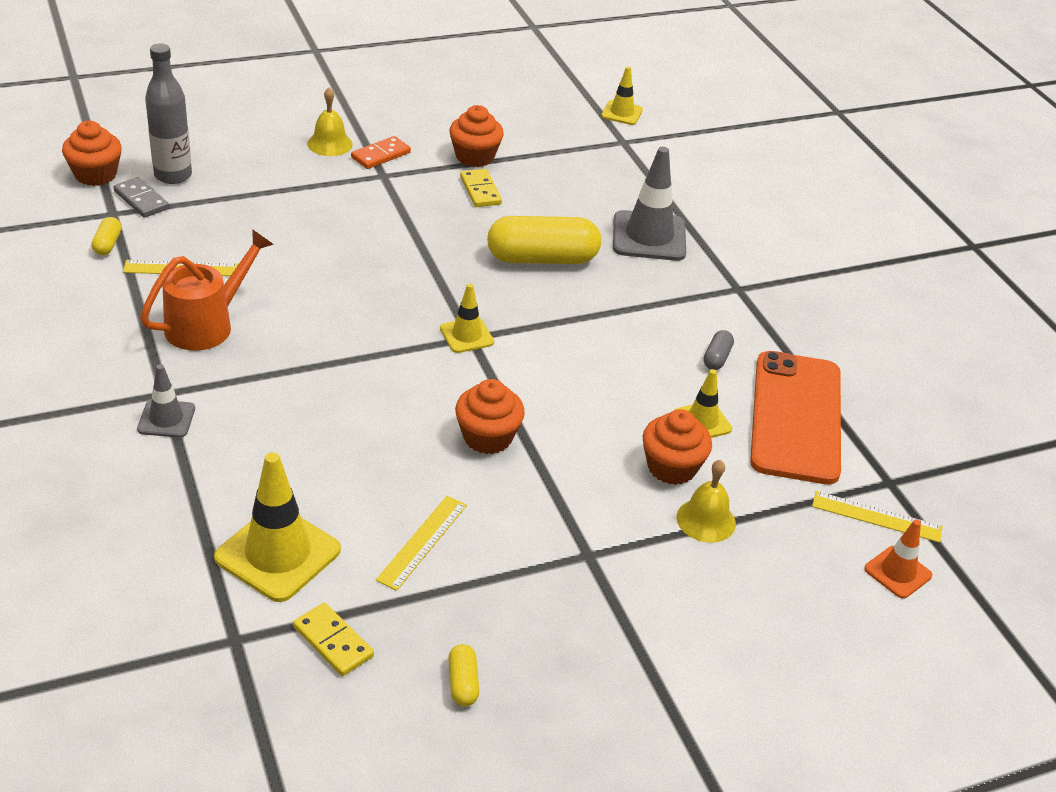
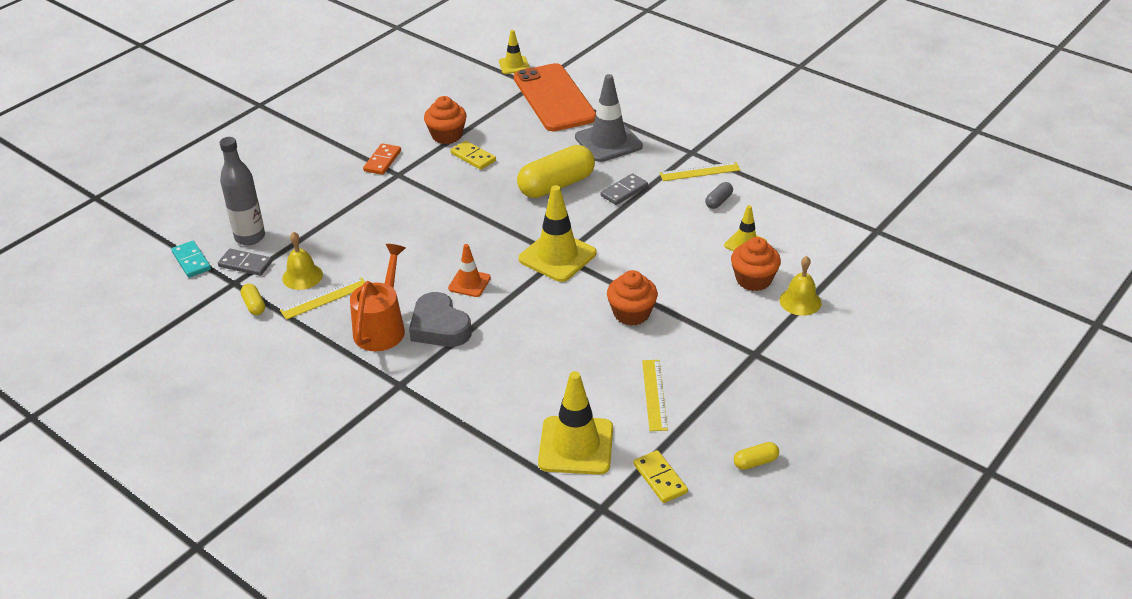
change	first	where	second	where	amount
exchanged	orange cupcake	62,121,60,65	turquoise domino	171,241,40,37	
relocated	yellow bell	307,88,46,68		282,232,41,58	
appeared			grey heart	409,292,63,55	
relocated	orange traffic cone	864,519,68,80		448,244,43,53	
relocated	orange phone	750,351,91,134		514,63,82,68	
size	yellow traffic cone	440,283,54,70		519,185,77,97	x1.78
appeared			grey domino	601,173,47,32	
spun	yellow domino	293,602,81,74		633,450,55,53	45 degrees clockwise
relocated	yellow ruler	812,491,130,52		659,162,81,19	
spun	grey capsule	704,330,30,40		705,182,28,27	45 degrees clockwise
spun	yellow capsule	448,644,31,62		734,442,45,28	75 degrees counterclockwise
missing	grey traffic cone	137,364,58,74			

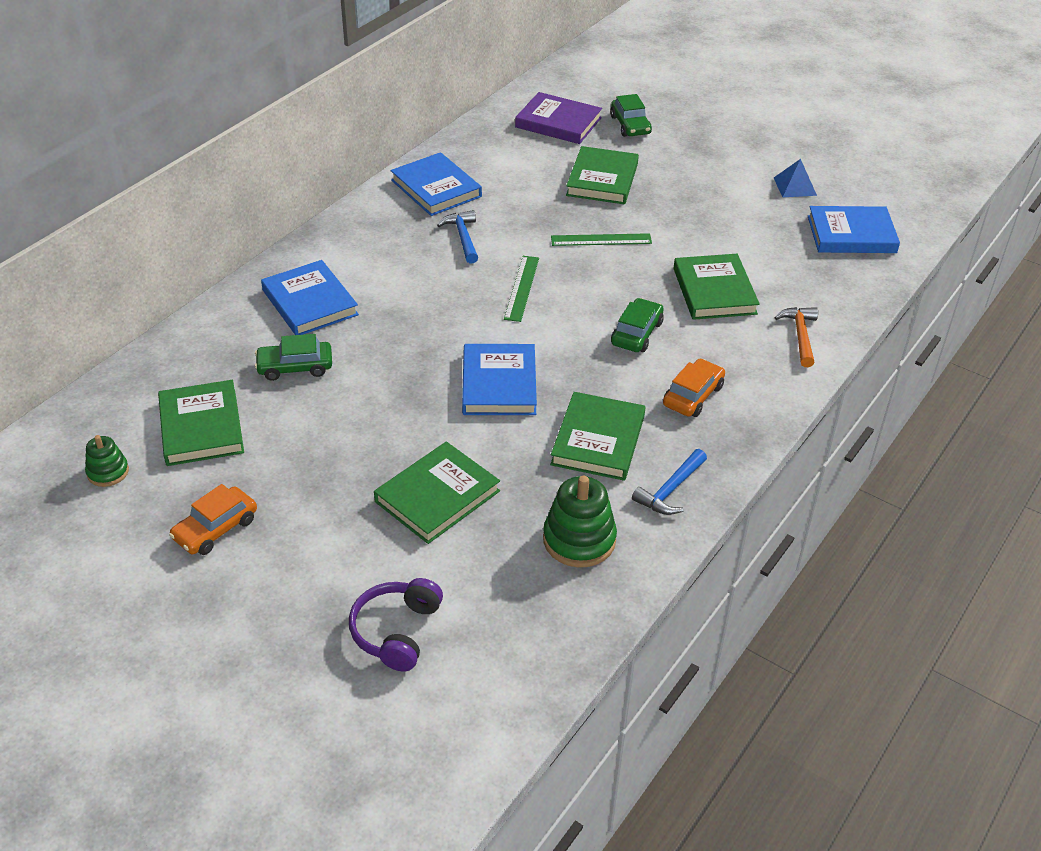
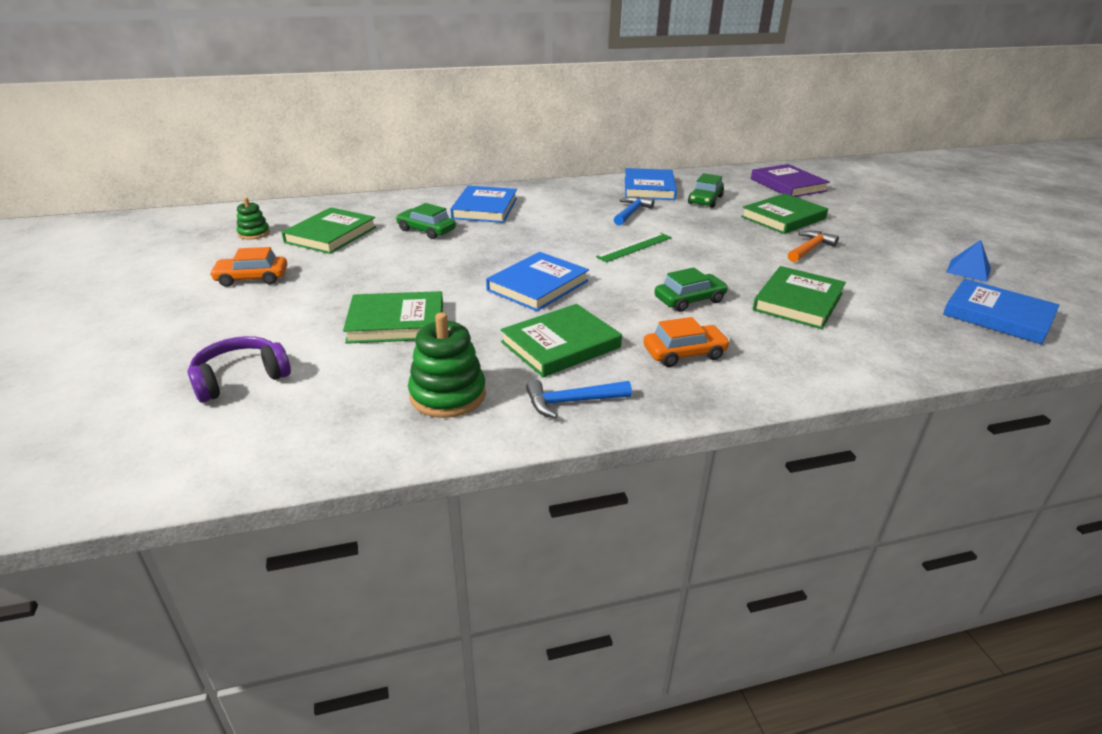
change	first	where	second	where	amount
relocated	green car	610,94,42,43		688,173,36,35	
relocated	orange hammer	774,307,44,60		788,231,51,31	
missing	green ruler	551,233,101,13			

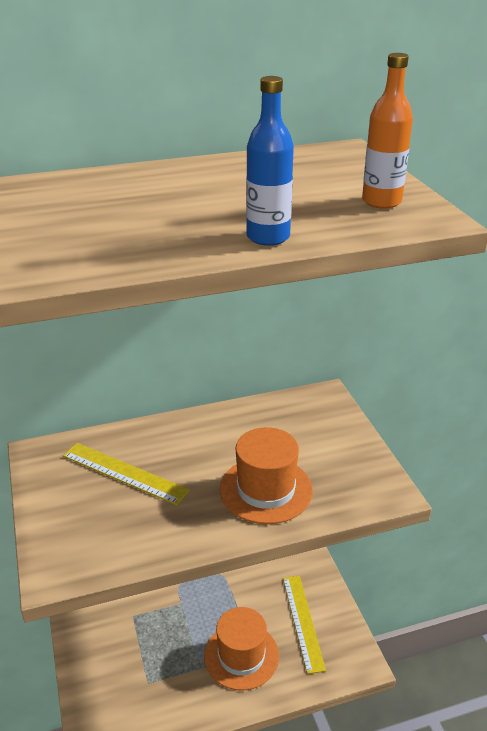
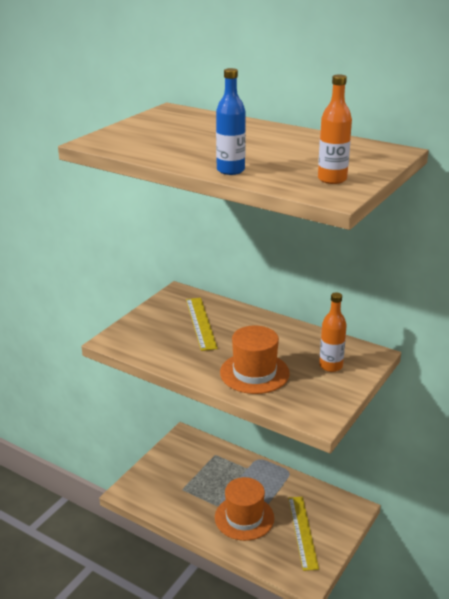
change	first	where	second	where	amount
spun	yellow ruler	283,576,43,98		288,497,31,74	45 degrees counterclockwise
appeared			orange bottle	319,293,28,79	

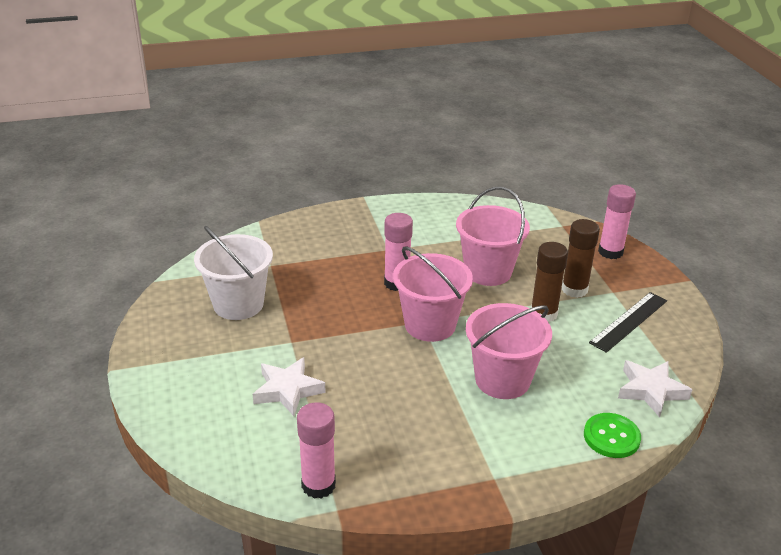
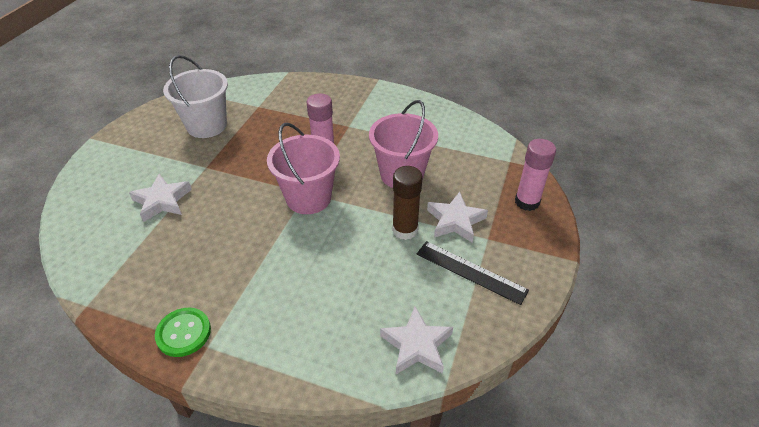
change	first	where	second	where	amount
relocated	green button	584,413,57,45		155,308,56,49	
spun	black ruler	589,292,78,61		417,241,112,64	45 degrees clockwise
exchanged	brown glue stick	562,219,38,79	white star	427,192,61,51	
missing	pink glue stick	297,402,39,97			
missing	pink bucket	466,303,86,96			

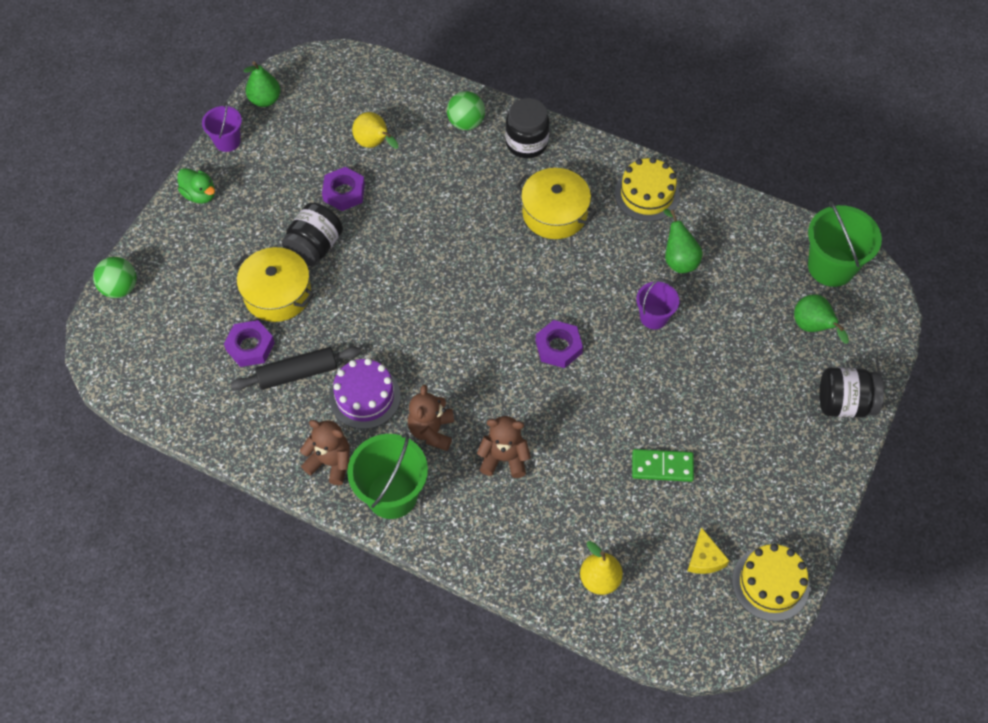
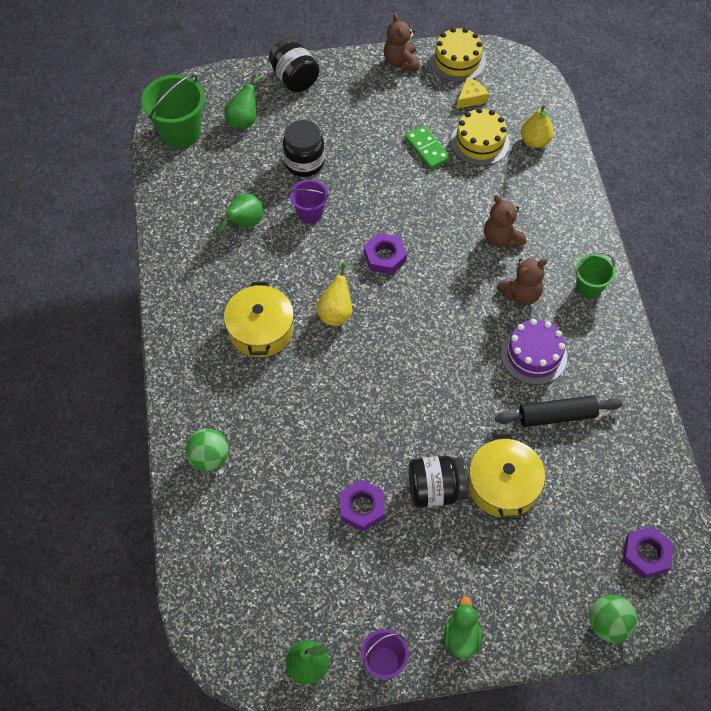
change	first	where	second	where	amount
relocated	black jar	505,98,45,60		283,120,42,57	
relocated	yellow pear	352,112,46,37		316,262,36,64	
relocated	brown teddy bear	300,420,50,65		384,13,36,58	
relocated	yellow cake	615,157,65,65		451,108,59,58	
spun	black rolling pin	230,347,131,43		495,395,128,32	45 degrees counterclockwise
size	green bucket	347,433,81,86		575,252,41,47	x0.59
relocated	purple nut	224,320,51,47		623,526,51,53	

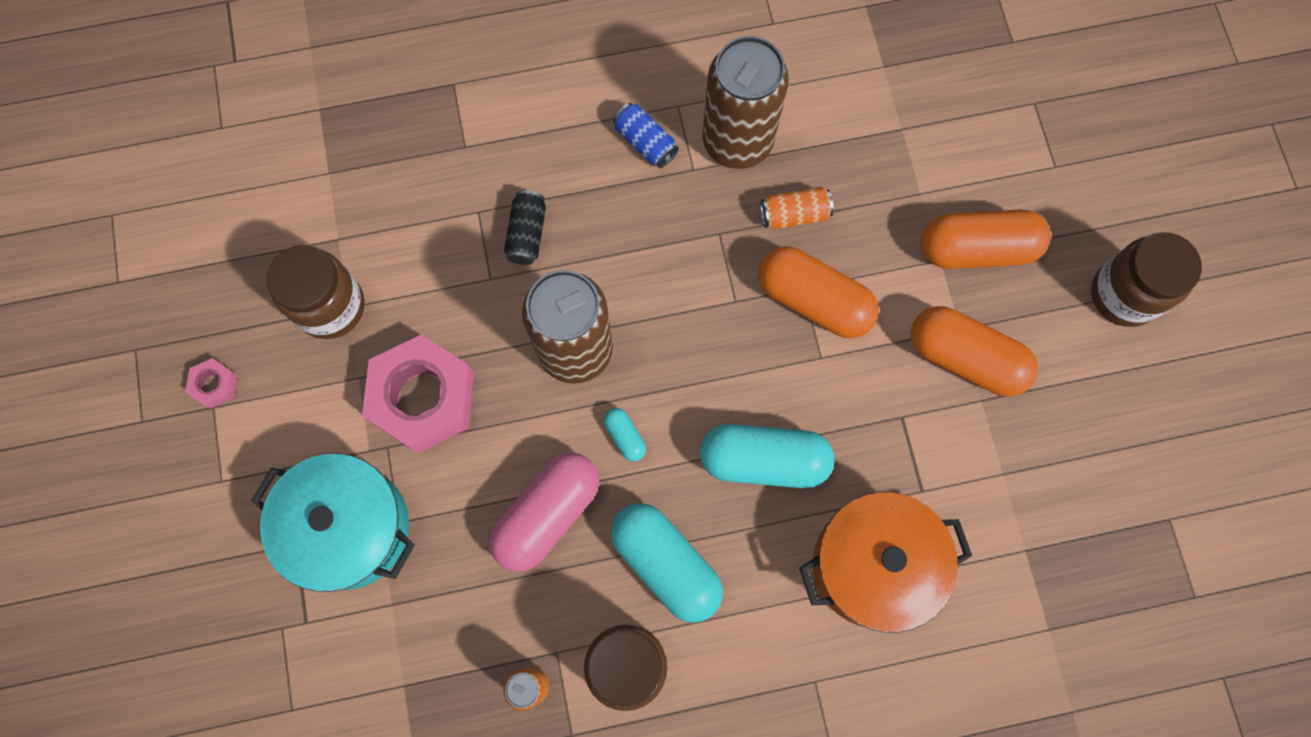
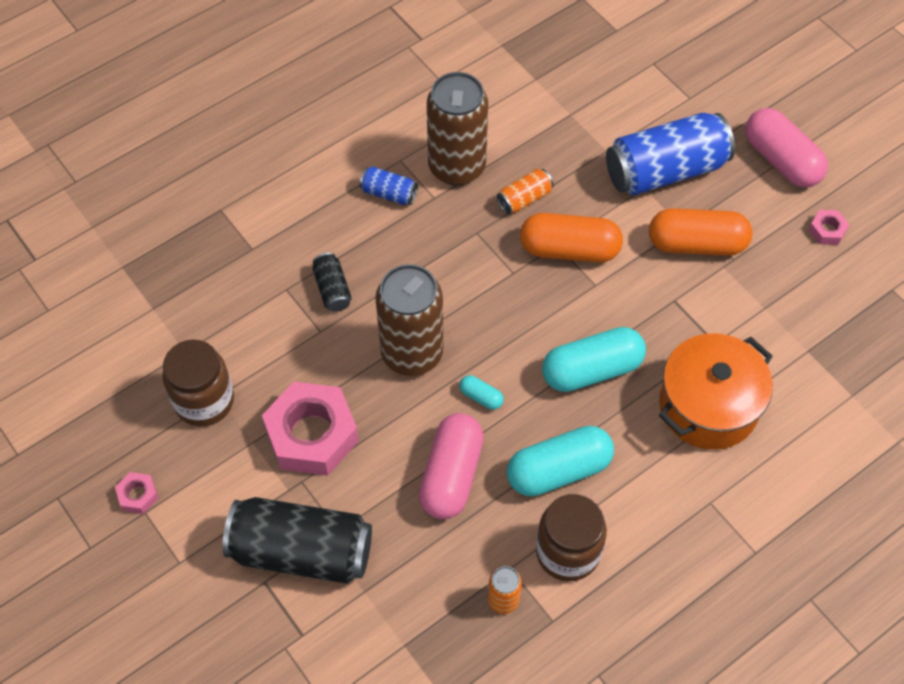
change	first	where	second	where	amount
exchanged	turquoise pot	251,454,164,138	black can	223,497,149,87	
spun	turquoise capsule	611,503,112,120		507,426,107,70	45 degrees counterclockwise
exchanged	orange capsule	921,209,130,60	blue can	606,113,129,82	
exchanged	brown jar	1091,232,111,95	pink capsule	745,108,83,80	
appeared			pink nut	809,210,40,35	

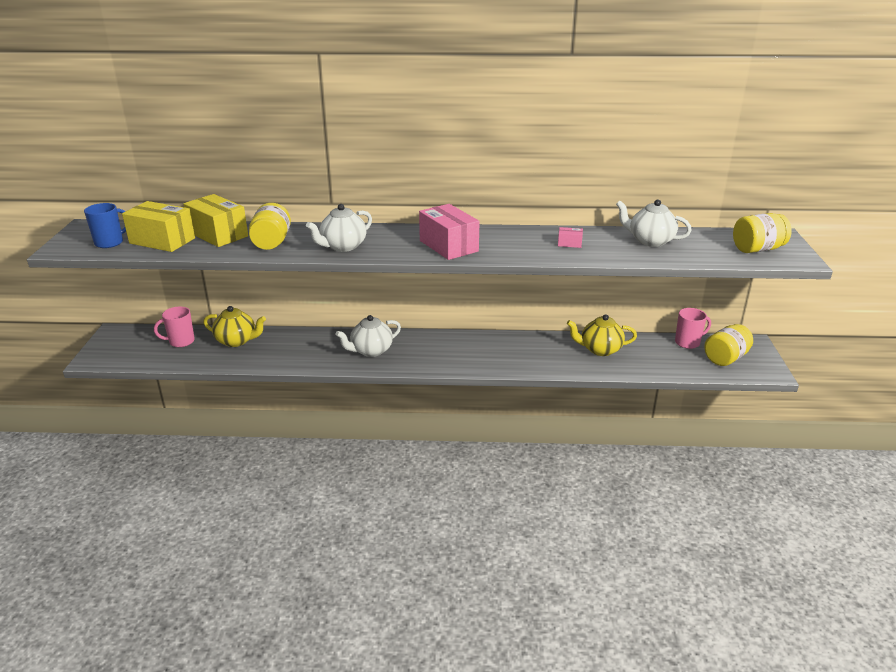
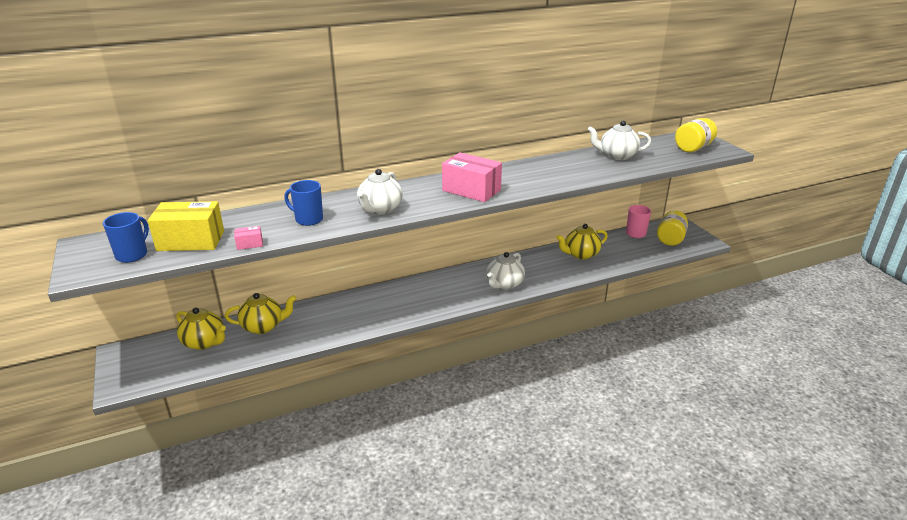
change	first	where	second	where	amount
exchanged	pink mug	154,307,41,40	yellow teapot	176,308,50,42	
relocated	pink box	558,227,25,21		234,226,29,24	
exchanged	yellow jar	249,203,42,47	blue mug	284,180,39,46	
relocated	white teapot	336,315,65,42		486,252,39,38	
missing	yellow box	183,194,65,53			

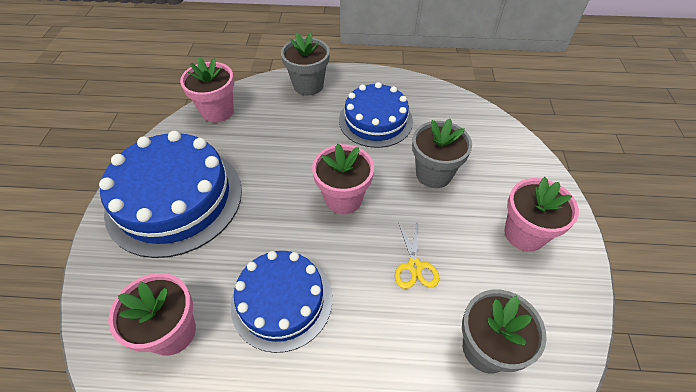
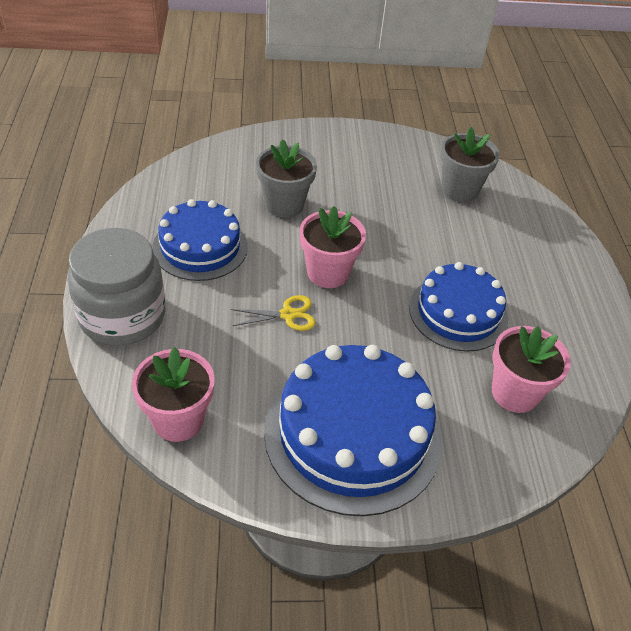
change	first	where	second	where	amount
exchanged	grey flower pot	281,32,49,64	grey jar	67,228,98,118	
relocated	yellow scissors	395,222,44,67		231,295,85,36	
missing	pink flower pot	504,177,75,75			

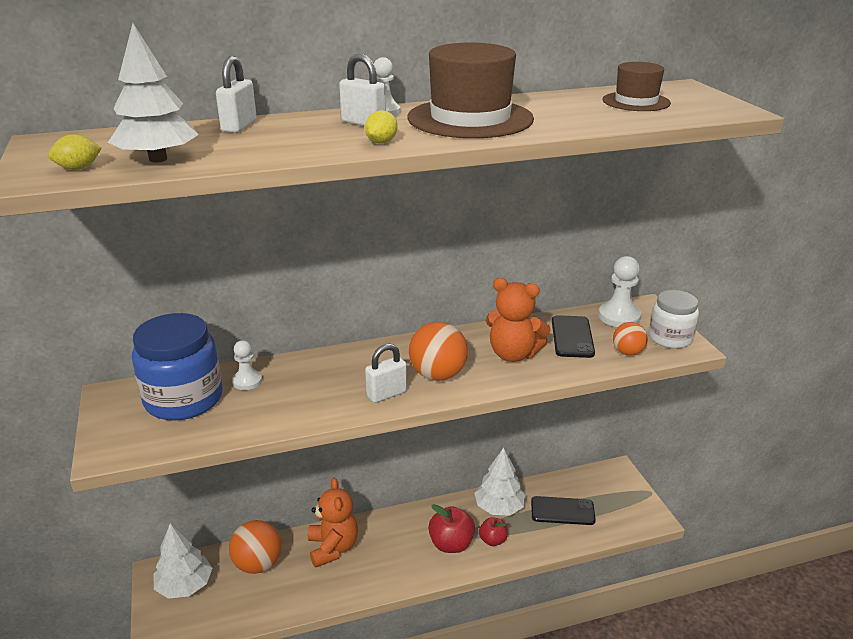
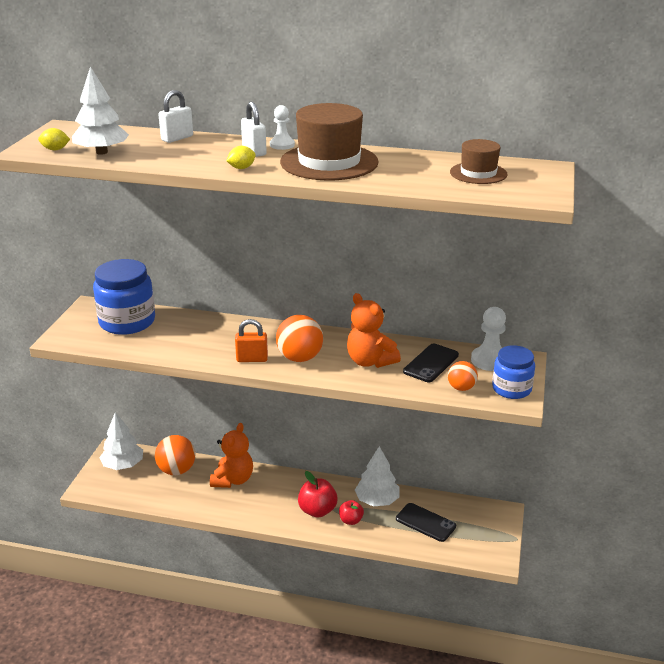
change	first	where	second	where	amount
colour	white padlock	365,344,42,59	orange padlock	235,319,33,43	
colour	white jar	649,290,50,59	blue jar	492,345,43,54	
missing	white pawn	232,340,30,50			

